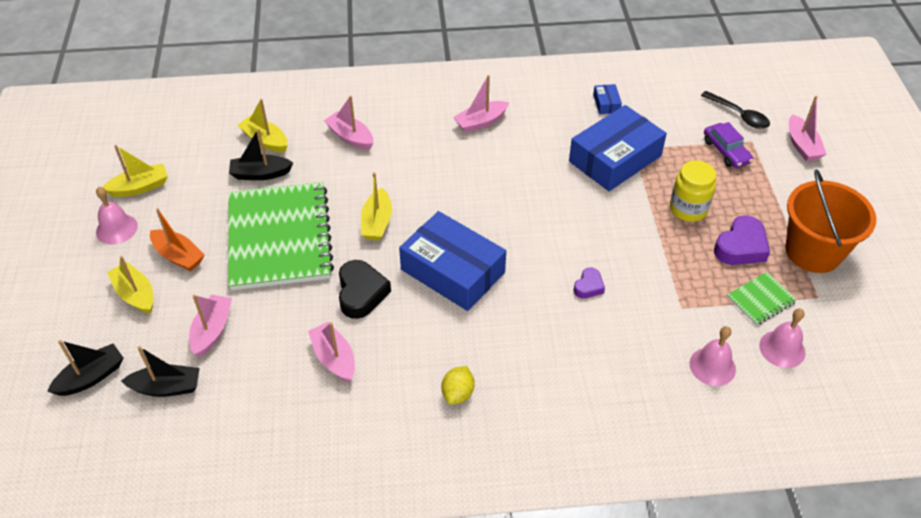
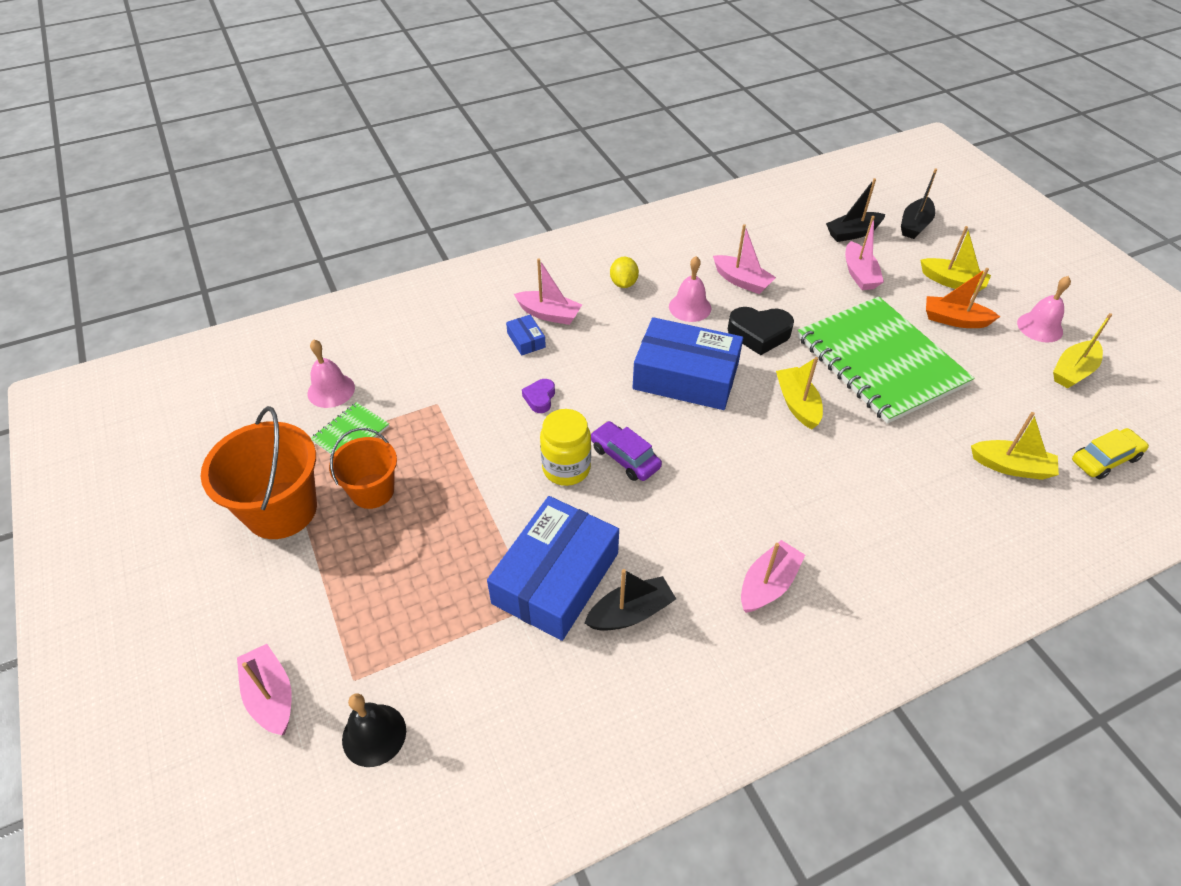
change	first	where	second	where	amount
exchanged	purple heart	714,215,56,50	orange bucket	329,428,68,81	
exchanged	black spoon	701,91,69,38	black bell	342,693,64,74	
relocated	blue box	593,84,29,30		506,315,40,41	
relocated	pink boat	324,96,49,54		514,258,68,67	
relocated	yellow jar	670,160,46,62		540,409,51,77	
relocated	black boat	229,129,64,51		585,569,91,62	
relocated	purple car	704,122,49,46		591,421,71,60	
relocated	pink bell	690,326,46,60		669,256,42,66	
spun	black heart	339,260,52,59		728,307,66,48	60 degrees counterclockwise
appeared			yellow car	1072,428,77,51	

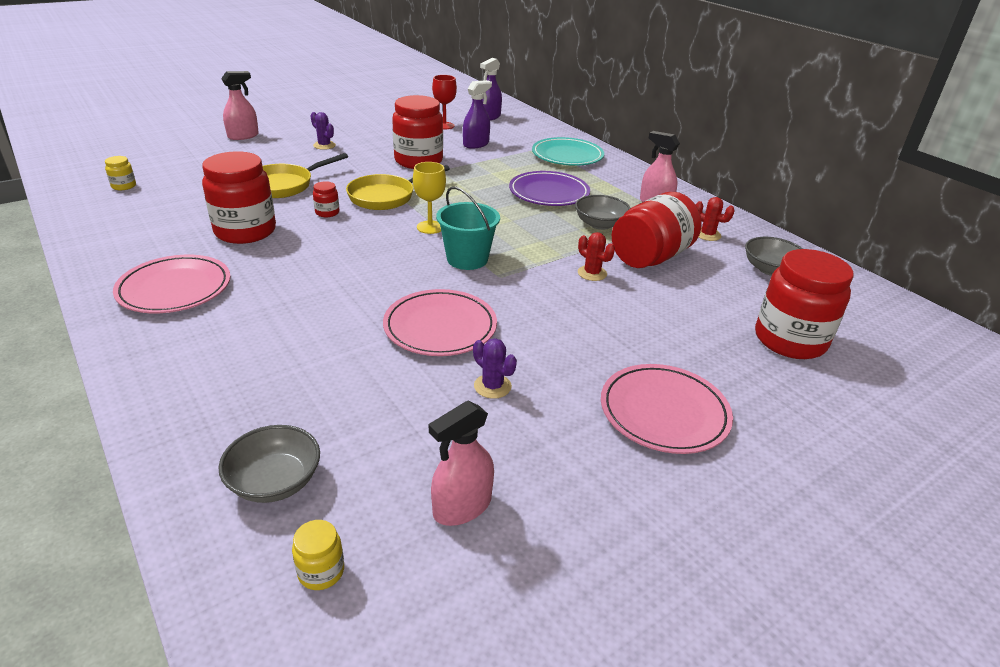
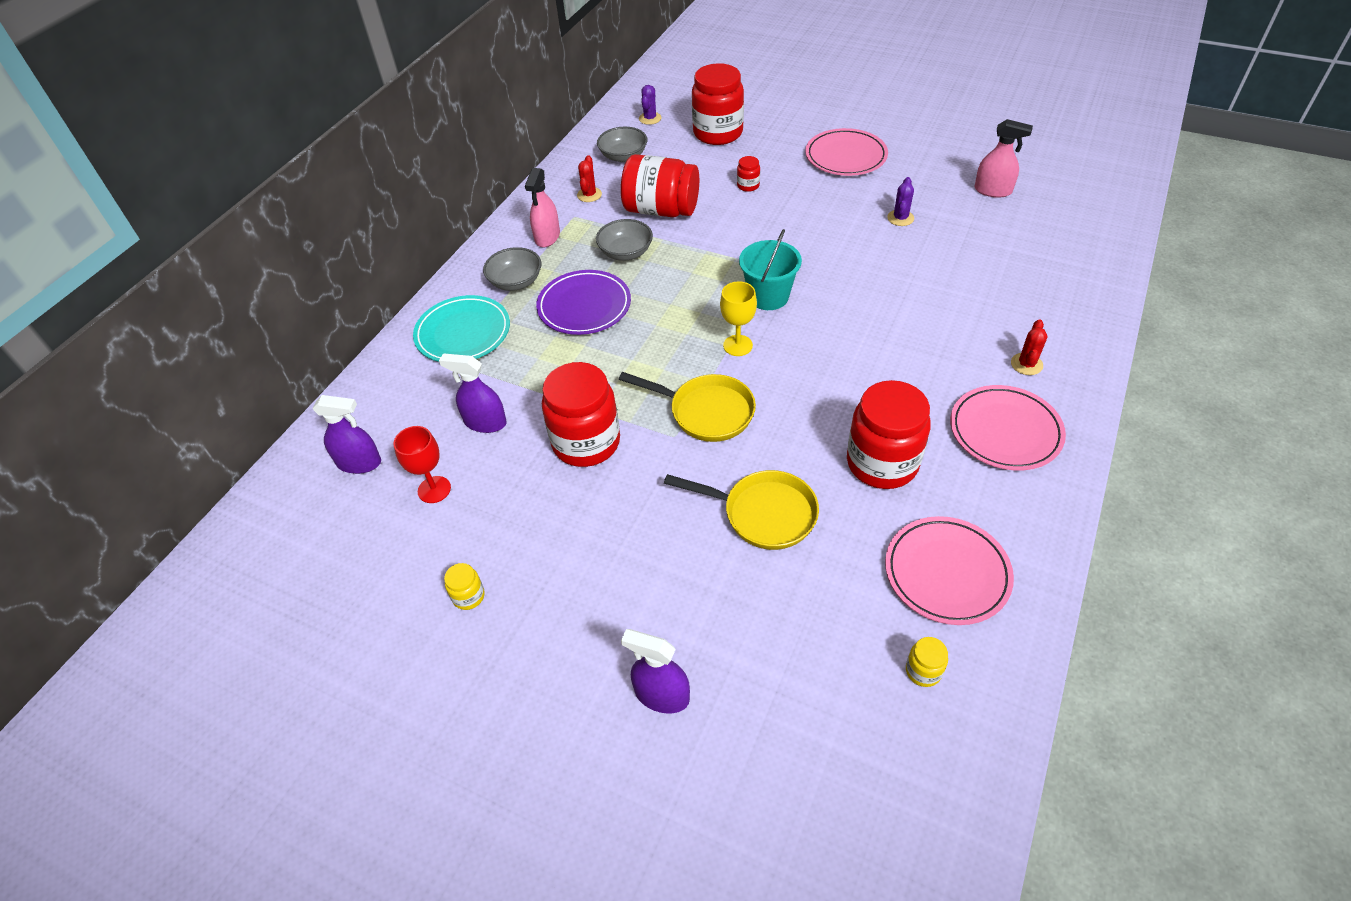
change	first	where	second	where	amount
relocated	yellow jar	292,520,52,70		444,563,41,47	
relocated	grey bowl	219,425,101,78		483,247,58,44	
colour	pink spray bottle	221,71,38,69	purple spray bottle	621,629,69,85	
relocated	purple cactus	310,112,26,38		639,85,23,40	
relocated	red jar	313,181,26,36		737,156,23,36	
relocated	pink plate	383,289,114,67		885,516,129,109	
relocated	red cactus	578,232,37,49		1011,319,36,56	

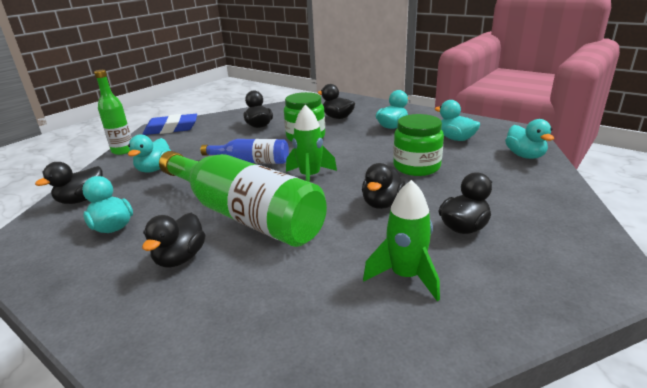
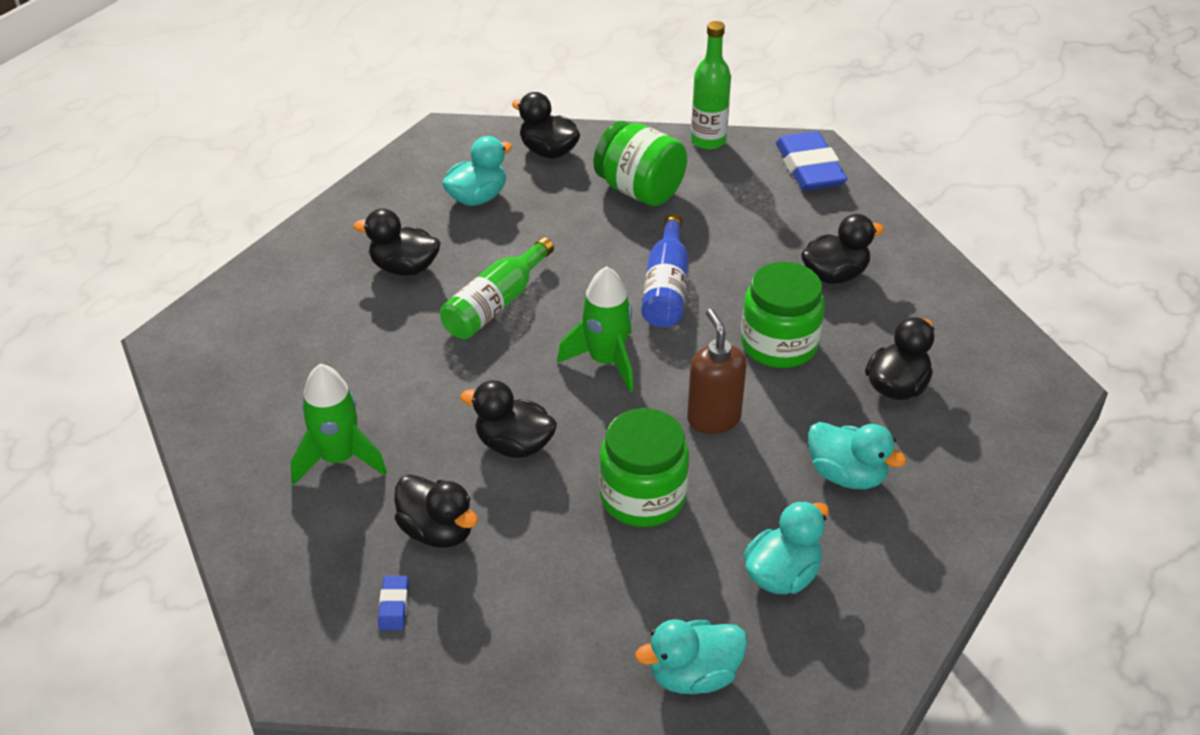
change	first	where	second	where	amount
appeared			blue eraser	378,576,30,54	
size	green bottle	159,151,168,96		440,237,114,102	x0.52
exchanged	turquoise duck	128,134,43,39	green jar	594,121,93,85	
appeared			brown soap dispenser	687,309,59,125	

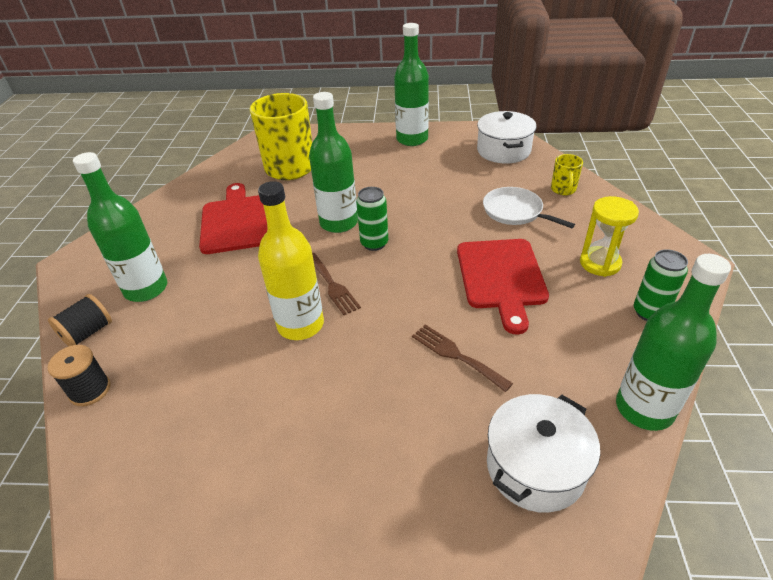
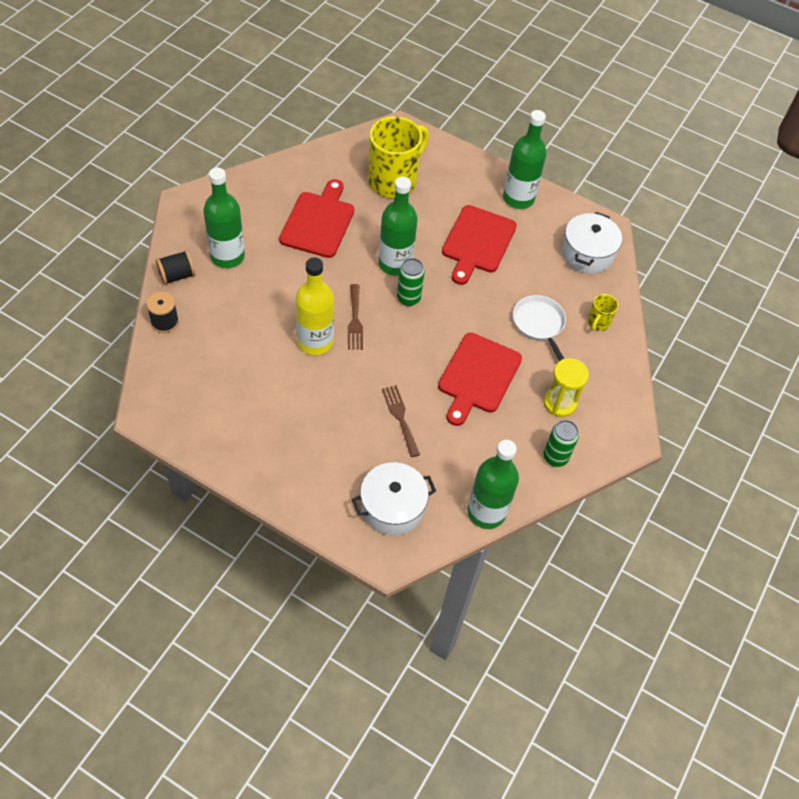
change	first	where	second	where	amount
appeared			red cutting board	442,205,75,80	

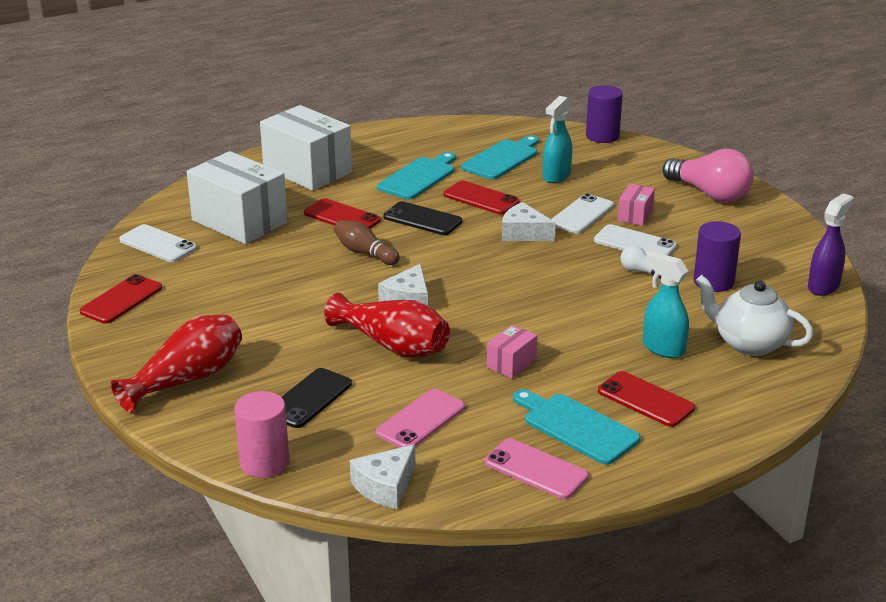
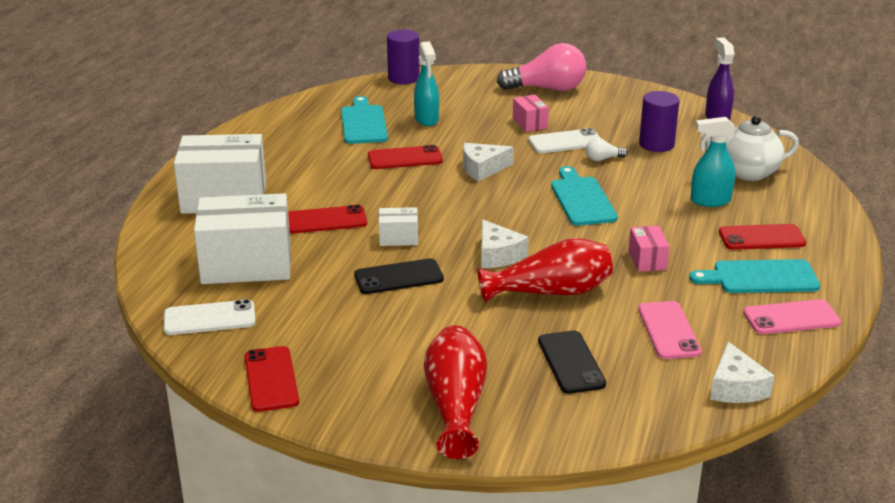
change	first	where	second	where	amount
relocated	black phone	383,201,79,34		354,258,90,36	
exchanged	brown bowling pin	334,220,66,45	white box	379,207,39,39	
relocated	turquoise cutting board	377,152,79,48		551,166,67,60	
missing	pink cylinder	234,391,55,87			
missing	white phone	551,193,63,41			

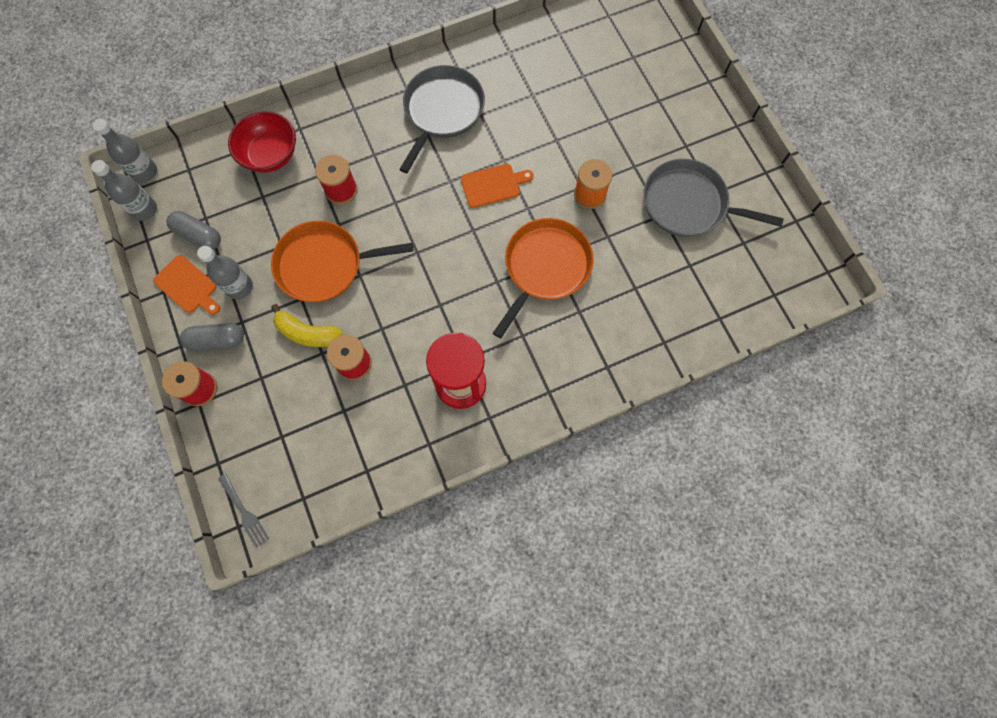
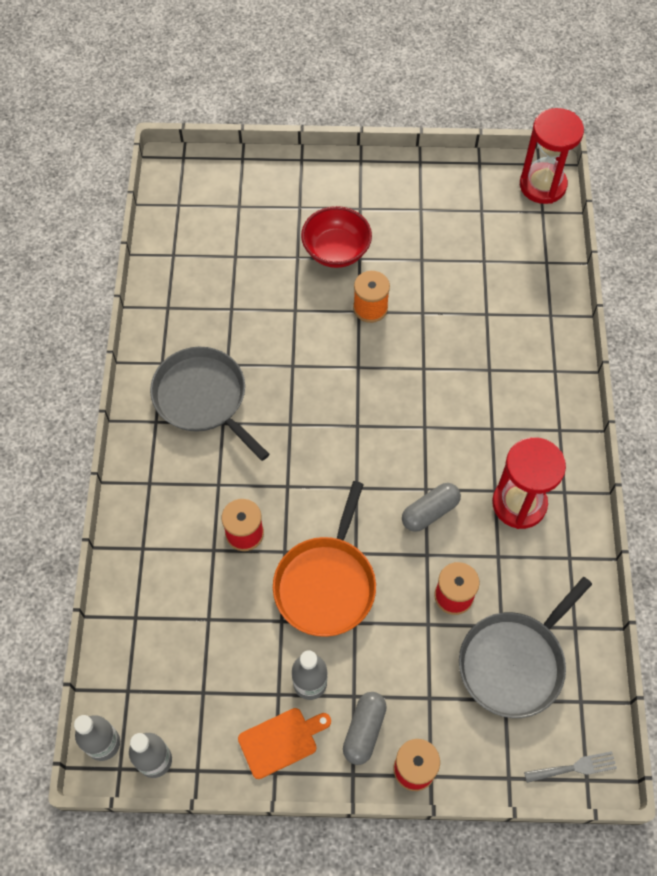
change	first	where	second	where	amount
relocated	red bowl	228,111,68,62		301,206,71,62	
relocated	grey capsule	167,211,54,39		402,483,59,49	
relocated	grey pan	643,159,141,78		459,577,133,141	
appeared			red hourglass	520,108,64,96	
missing	yellow banana	271,304,72,43			
missing	orange cutting board	461,164,73,44			
missing	orange pan	493,218,101,120			

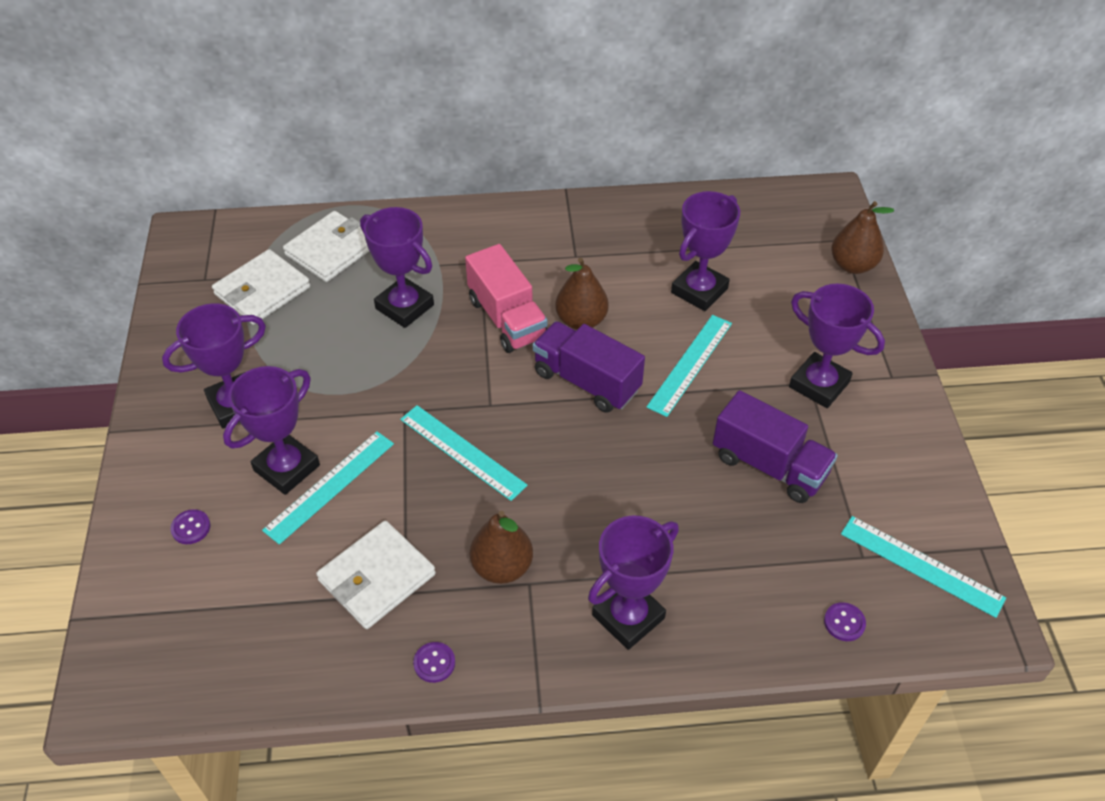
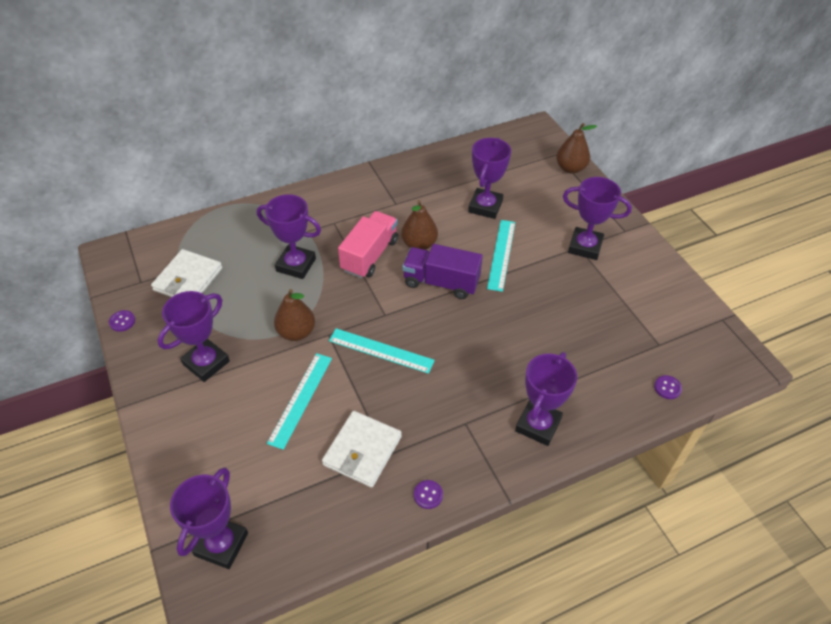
change	first	where	second	where	amount
relocated	purple button	170,509,41,35		109,310,26,22	
relocated	purple trophy	223,366,97,129		170,467,78,102	
relocated	brown pear	470,511,63,73		274,289,41,52	
spun	pink truck	465,244,83,109		338,211,60,67	105 degrees counterclockwise
missing	white wallet	283,211,86,71			
missing	purple truck	713,390,125,113			
missing	turquoise ruler	841,516,165,102			

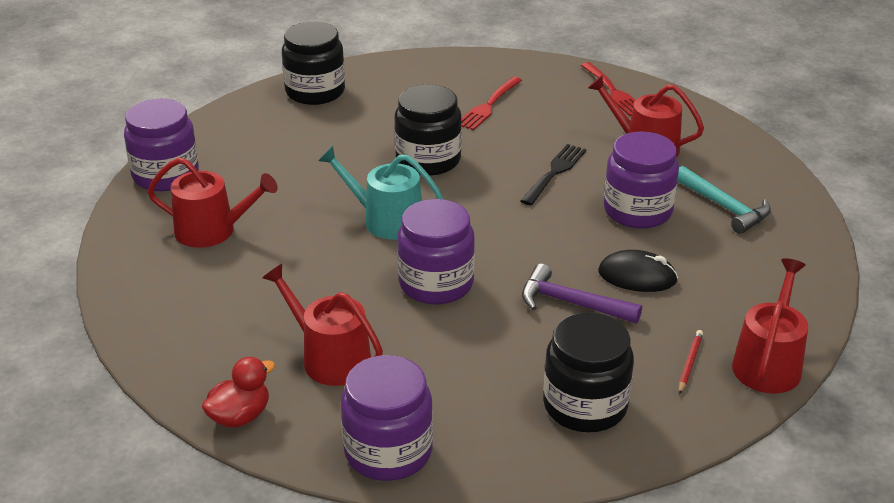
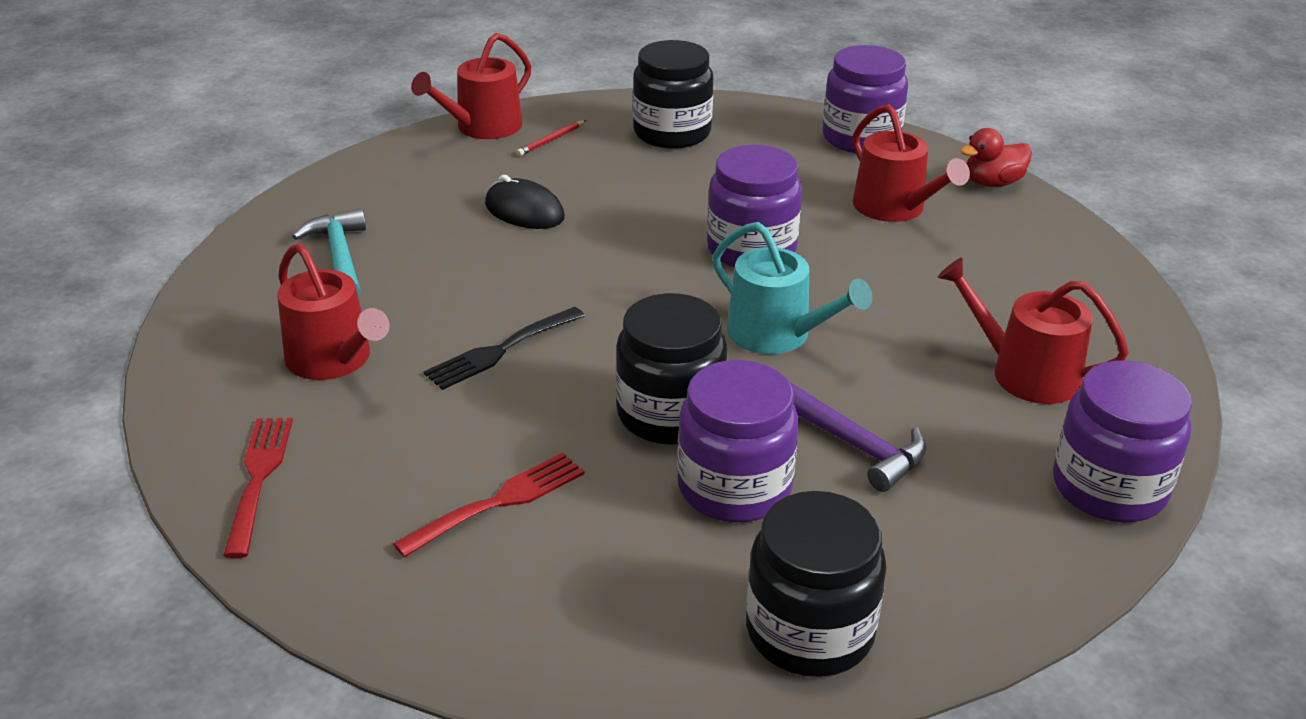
change	first	where	second	where	amount
relocated	purple jar	604,131,75,97		677,360,121,163	
relocated	purple hammer	522,264,120,59		788,381,138,111	

